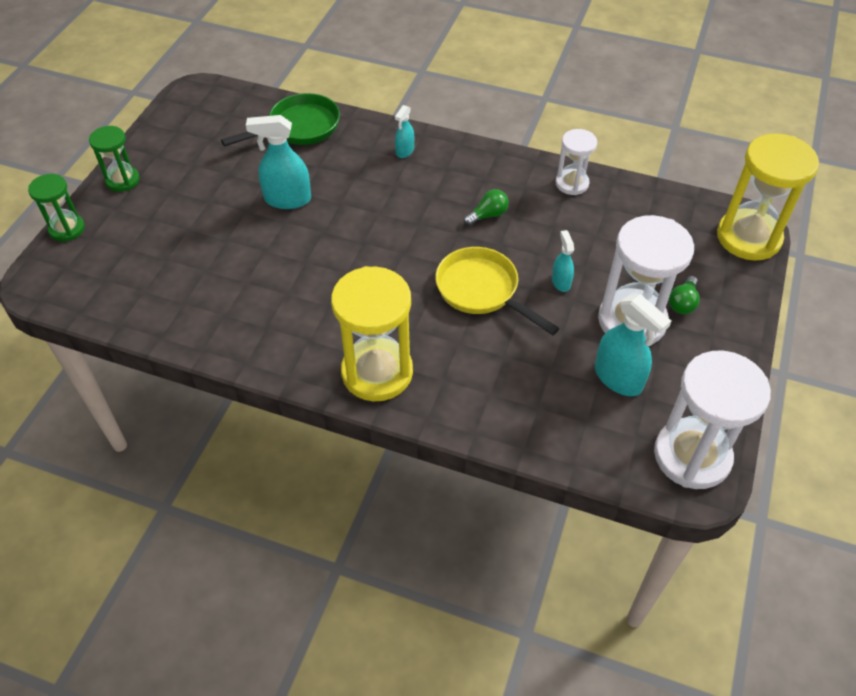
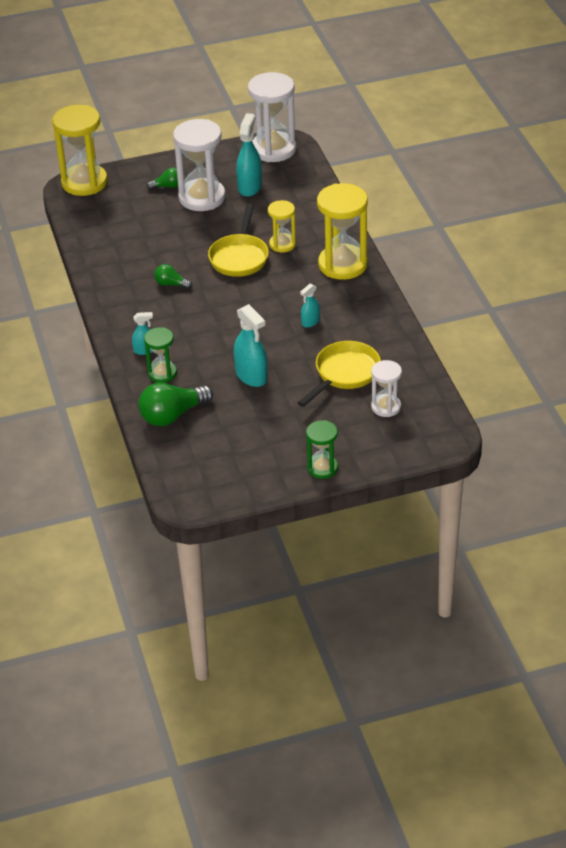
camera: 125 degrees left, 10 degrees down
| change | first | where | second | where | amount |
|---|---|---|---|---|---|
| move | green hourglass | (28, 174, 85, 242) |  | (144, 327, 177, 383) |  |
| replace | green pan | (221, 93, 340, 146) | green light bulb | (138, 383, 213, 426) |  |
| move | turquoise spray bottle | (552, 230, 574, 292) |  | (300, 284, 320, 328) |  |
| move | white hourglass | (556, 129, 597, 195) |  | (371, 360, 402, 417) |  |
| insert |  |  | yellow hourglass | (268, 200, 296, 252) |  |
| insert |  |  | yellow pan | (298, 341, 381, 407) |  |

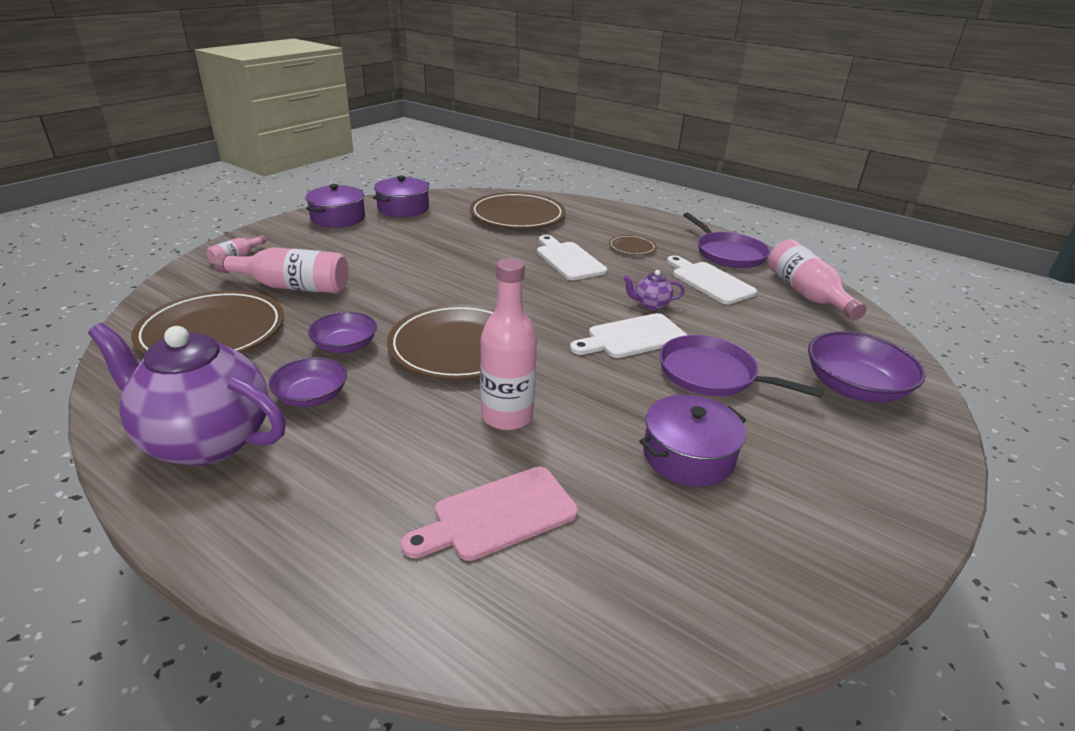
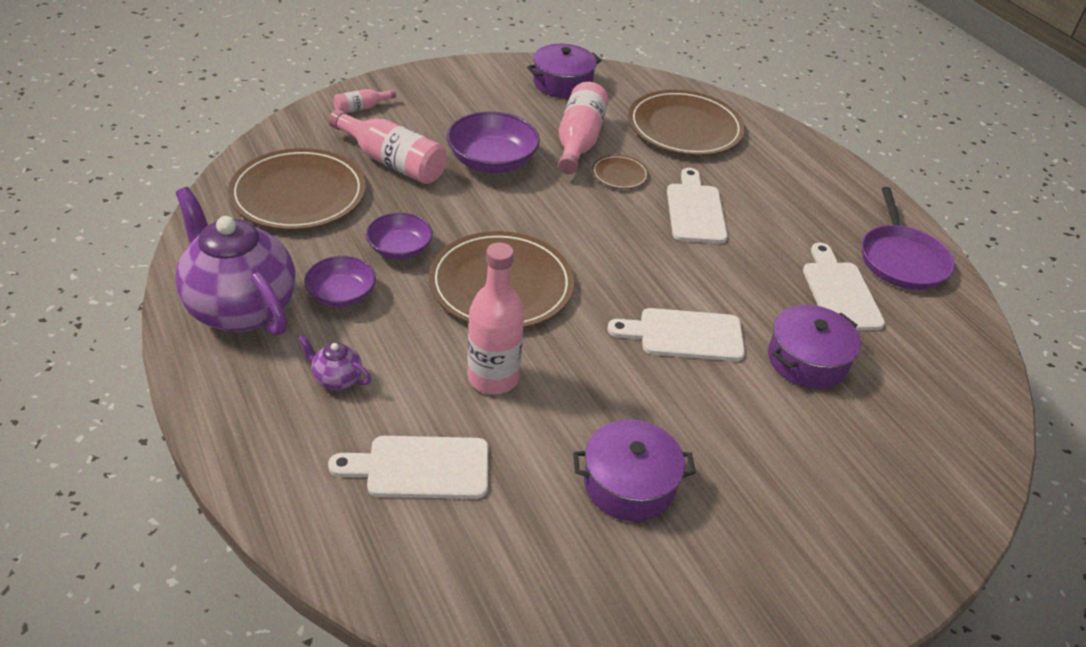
camera: 25 degrees right, 10 degrees up
| change | first | where | second | where | amount |
|---|---|---|---|---|---|
| move | purple pot | (305, 184, 365, 228) |  | (768, 305, 861, 389) |  |
| recolor | pink cutting board | (401, 467, 578, 561) | white cutting board | (328, 436, 488, 499) |  |
| move | brown plate | (609, 235, 657, 255) |  | (592, 155, 649, 189) |  |
| move | purple teapot | (623, 270, 685, 310) |  | (298, 335, 371, 390) |  |
| delete | purple pan | (659, 335, 824, 398) |  |  |  |
| move | pink bottle | (768, 239, 866, 321) |  | (558, 82, 608, 174) |  |
| move | purple bowl | (808, 331, 926, 403) |  | (446, 111, 540, 173) |  |

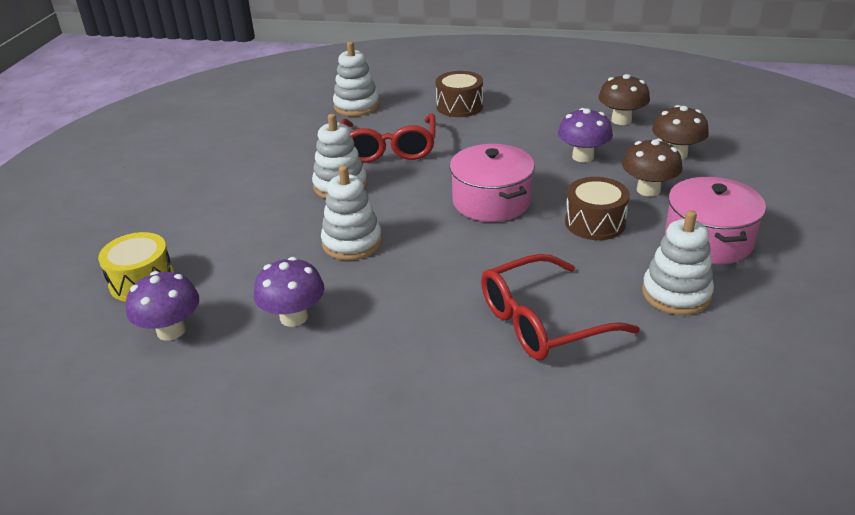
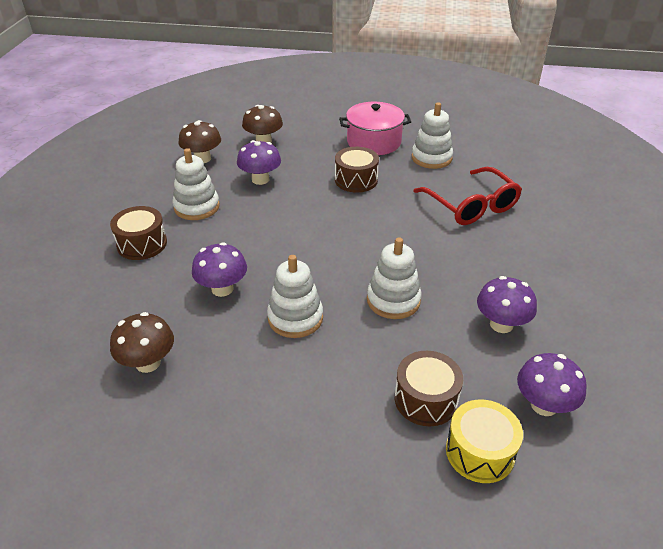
camera: 95 degrees left, 5 degrees up
| change | first | where | second | where | amount |
|---|---|---|---|---|---|
| move | white stacking toy | (333, 42, 379, 116) |  | (173, 148, 220, 220) |  |
| replace | red glasses | (340, 113, 436, 163) | purple mushroom | (192, 242, 247, 297) |  |
| delete | pink pot | (450, 144, 535, 222) |  |  |  |
| move | brown mushroom | (622, 139, 682, 197) |  | (110, 312, 174, 373) |  |
| insert |  |  | brown drum | (395, 351, 463, 426) |  |

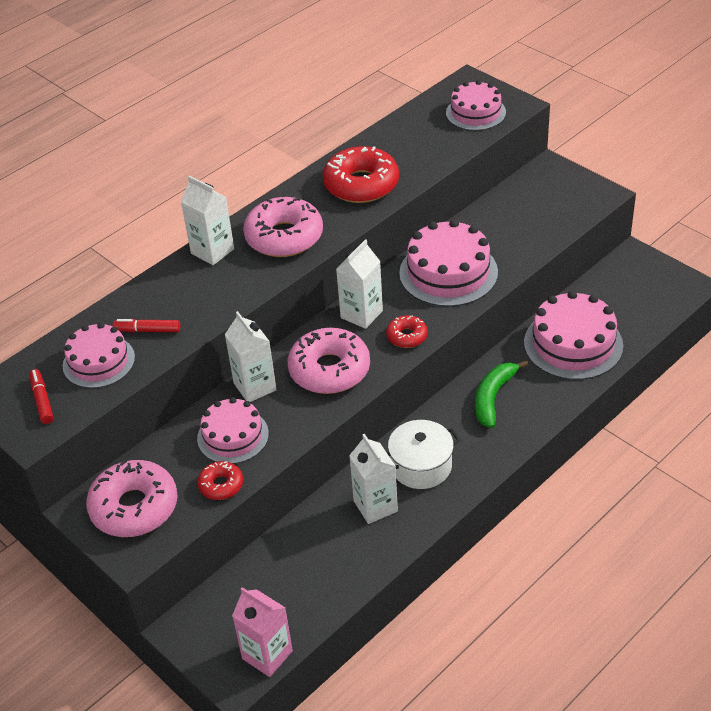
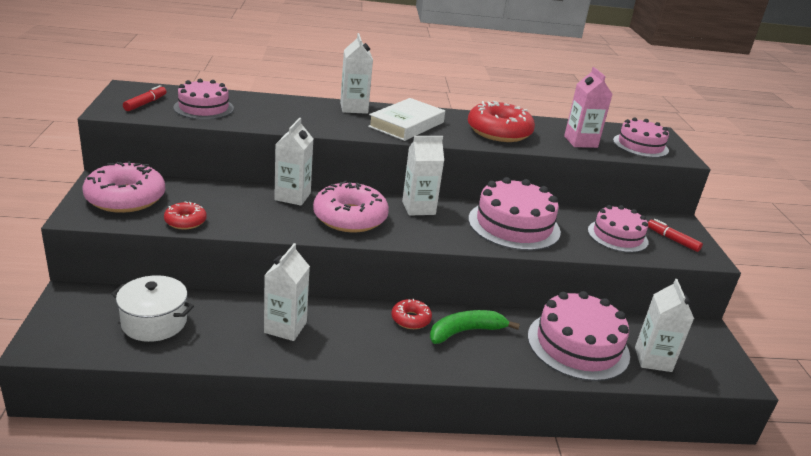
camera: 35 degrees right, 15 degrees down
| change | first | where | second | where | amount |
|---|---|---|---|---|---|
| move | red marker | (113, 319, 180, 333) |  | (648, 219, 703, 252) |  |
| move | pink cake | (197, 397, 269, 464) |  | (588, 205, 648, 253) |  |
| move | pink carton | (232, 587, 293, 677) |  | (564, 67, 613, 148) |  |
| replace | pink donut | (243, 197, 323, 257) | white book | (368, 98, 445, 141) |  |
| move | red donut | (386, 315, 428, 348) |  | (391, 299, 432, 329) |  |
| move | white pot | (387, 420, 460, 489) |  | (111, 275, 194, 342) |  |
| insert |  |  | white carton | (635, 279, 694, 372) |  |

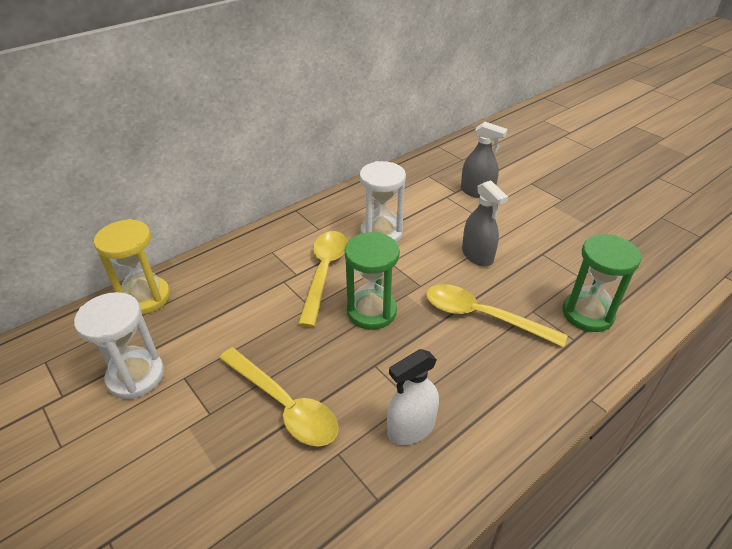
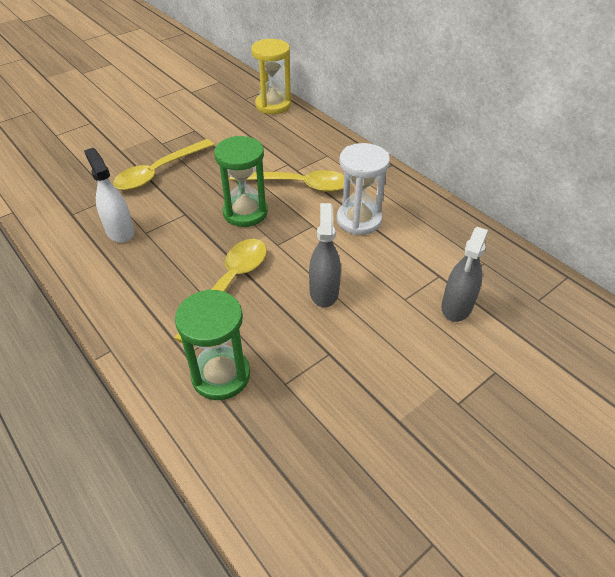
camera: 90 degrees right, 5 degrees up
| change | first | where | second | where | amount |
|---|---|---|---|---|---|
| delete | white hourglass | (74, 292, 164, 399) |  |  |  |
| rotate | grey spray bottle | (462, 180, 508, 267) |  | (309, 203, 341, 307) | 120 degrees clockwise |

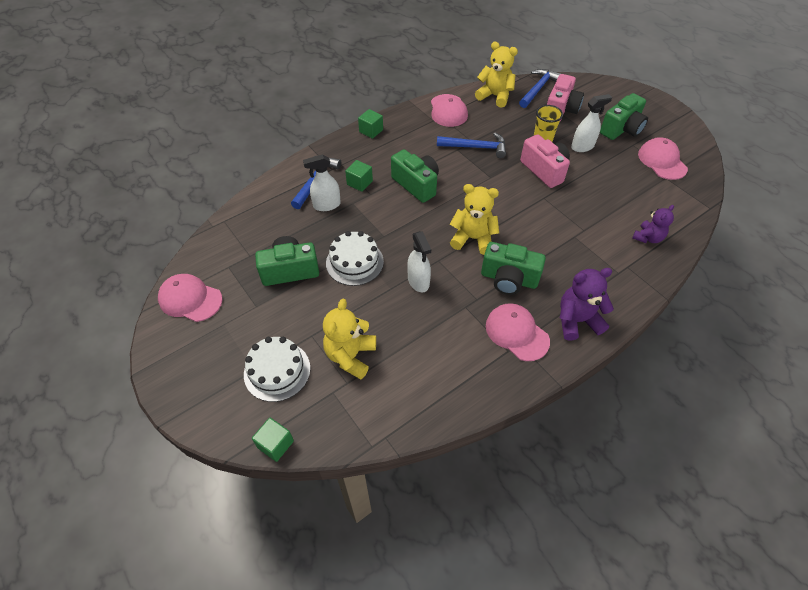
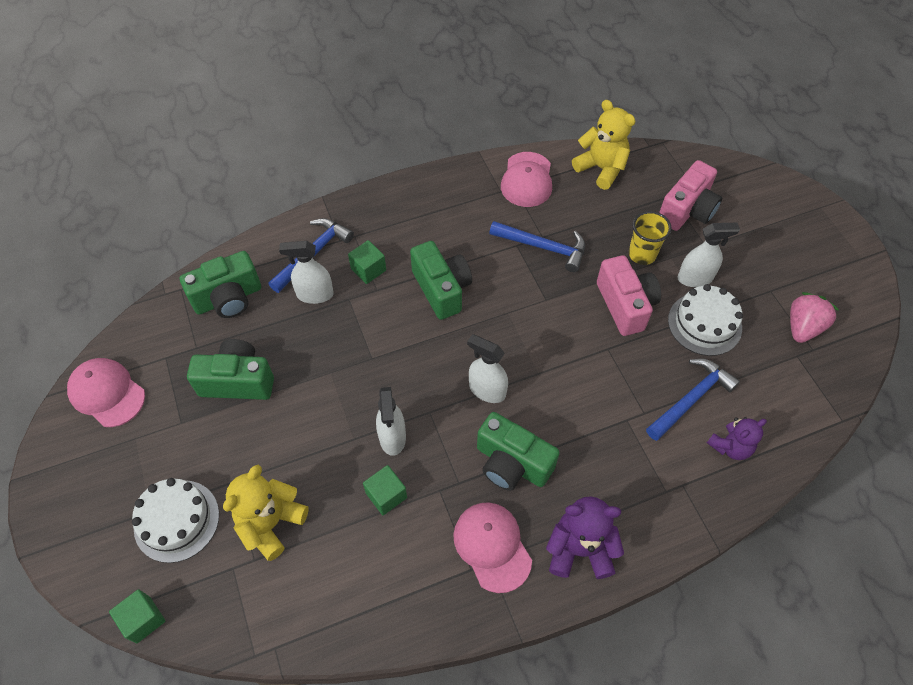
camera: 15 degrees right, 5 degrees up
| change | first | where | second | where | amount |
|---|---|---|---|---|---|
| move | white cake | (326, 231, 384, 286) |  | (668, 284, 743, 356) |  |
| move | green cube | (358, 109, 383, 139) |  | (363, 465, 407, 515) |  |
| replace | yellow teddy bear | (450, 184, 499, 255) | white spray bottle | (467, 334, 508, 403) |  |
| move | blue hammer | (519, 69, 561, 108) |  | (646, 359, 740, 441) |  |
| move | green camera | (600, 93, 648, 140) |  | (180, 251, 261, 318) |  |
| replace | pink cap | (638, 137, 688, 180) | pink strawberry | (790, 292, 839, 343) |  |

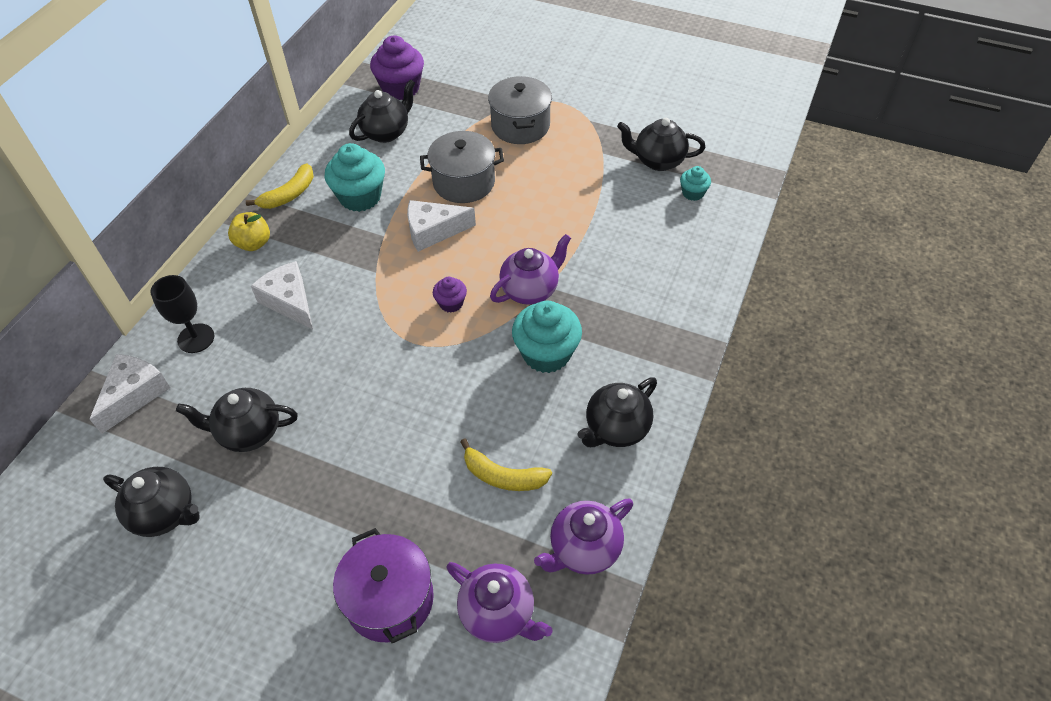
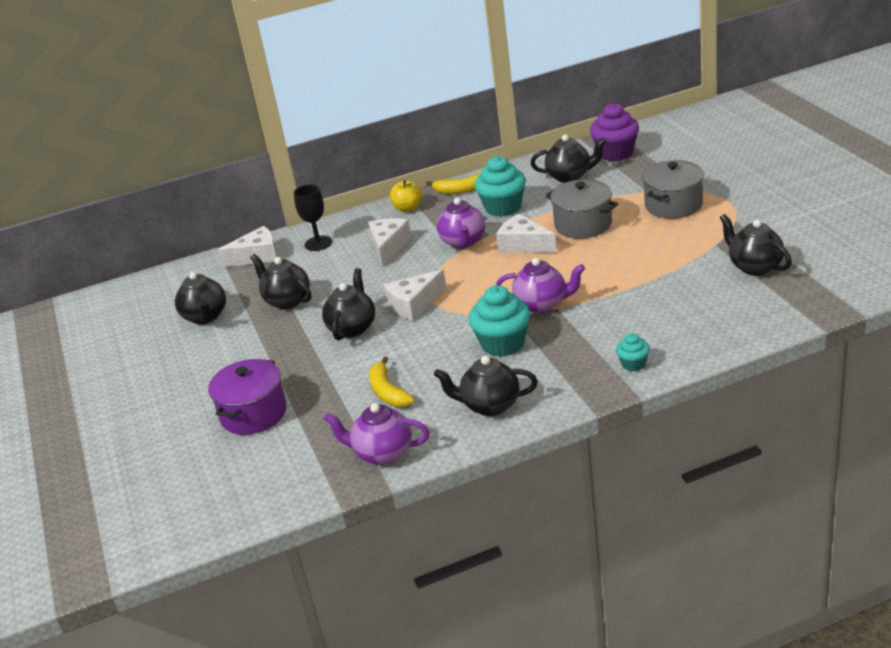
camera: 50 degrees right, 20 degrees down
| change | first | where | second | where | amount |
|---|---|---|---|---|---|
| delete | purple cupcake | (433, 277, 467, 313) |  |  |  |
| move | purple teapot | (447, 562, 553, 643) |  | (437, 198, 485, 249) |  |
| move | turquoise cupcake | (680, 166, 711, 201) |  | (616, 333, 650, 371) |  |
| insert |  |  | black teapot | (322, 268, 375, 341) |  |
| insert |  |  | white cheese | (384, 269, 446, 321) |  |

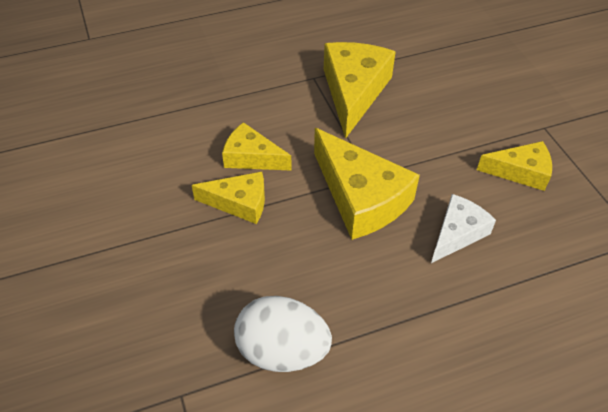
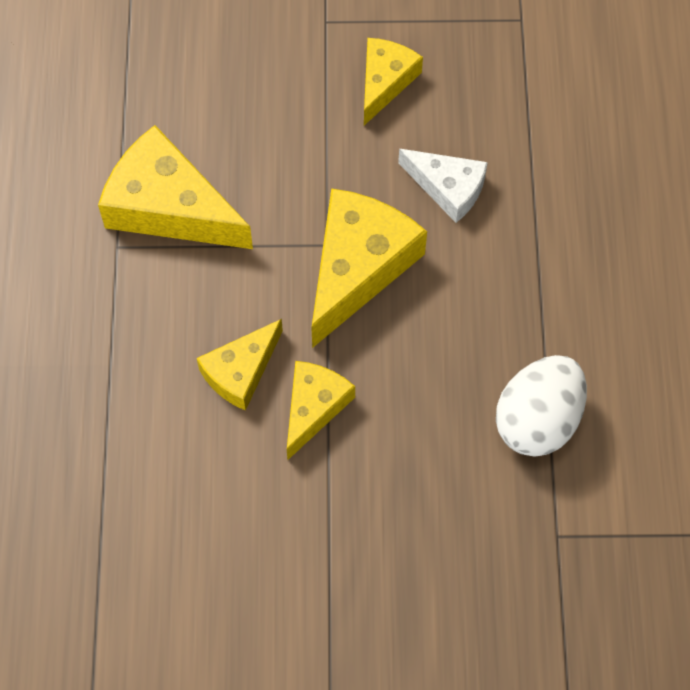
camera: 70 degrees left, 15 degrees up
| change | first | where | second | where | amount |
|---|---|---|---|---|---|
| rotate | yellow cheese | (314, 128, 420, 240) |  | (311, 188, 427, 348) | 45 degrees counterclockwise |
| rotate | white cheese | (431, 194, 496, 263) |  | (398, 149, 488, 223) | 150 degrees clockwise |

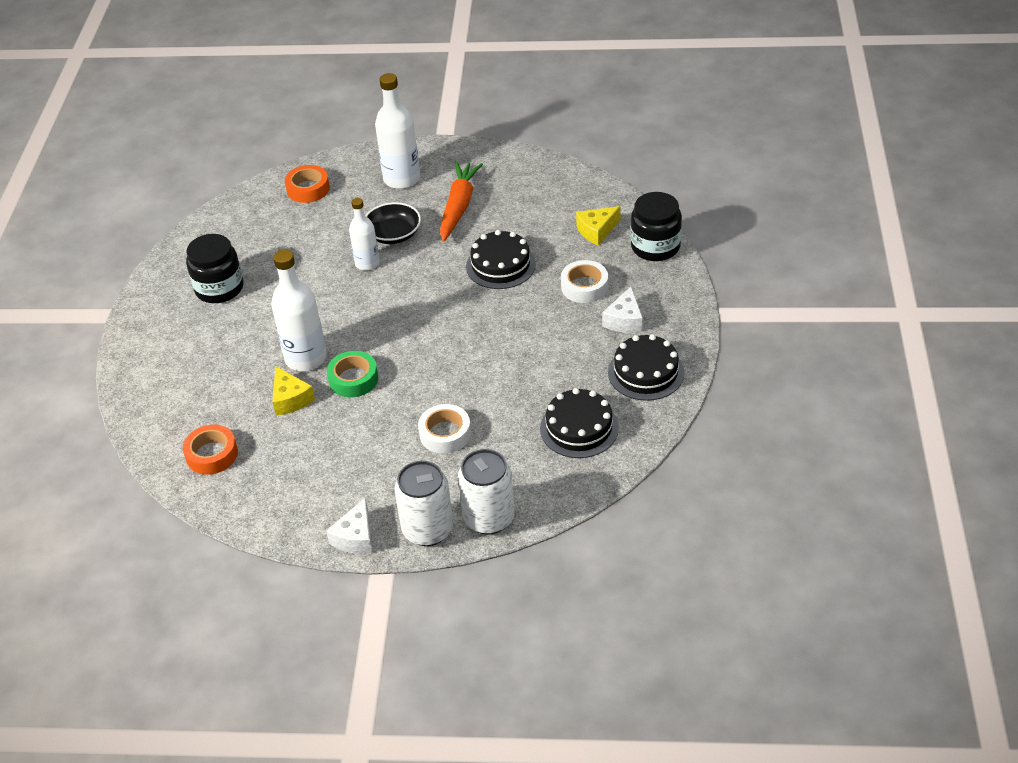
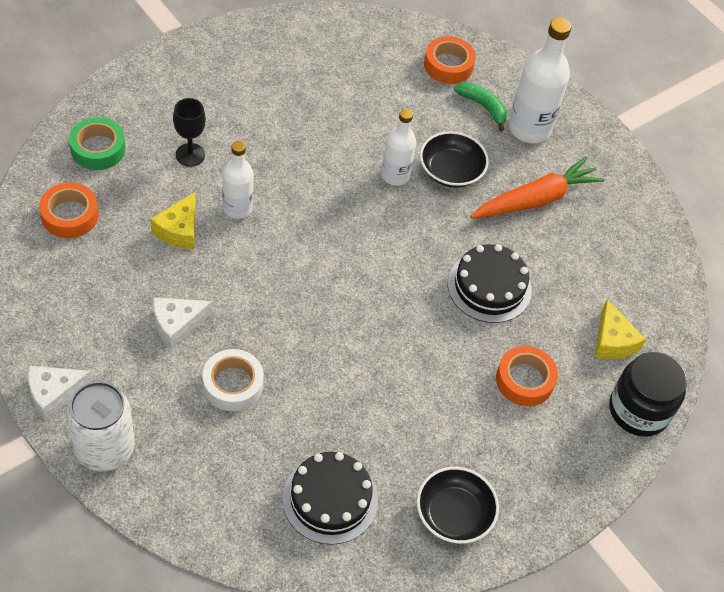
camera: 40 degrees right, 10 degrees up
| change | first | where | second | where | amount |
|---|---|---|---|---|---|
| delete | black jar | (186, 234, 244, 303) |  |  |  |
| resize | white bottle | (271, 250, 327, 371) |  | (222, 141, 254, 219) | x0.63 |
| move | green tape | (327, 351, 378, 397) |  | (69, 117, 125, 170) |  |
| delete | white can | (458, 449, 515, 535) |  |  |  |
| recolor | white tape | (561, 260, 608, 303) | orange tape | (496, 346, 558, 406) |  |
| rotate | yellow cheese | (576, 206, 621, 246) |  | (594, 299, 646, 359) | 120 degrees counterclockwise |
| move | white cheese | (602, 287, 643, 333) |  | (153, 297, 213, 349) |  |
| replace | black cake | (608, 334, 684, 401) | black bowl | (417, 467, 499, 544) |  |
| insert |  |  | black goblet | (173, 98, 206, 167) |  |
| insert |  |  | green banana | (454, 82, 507, 132) |  |

